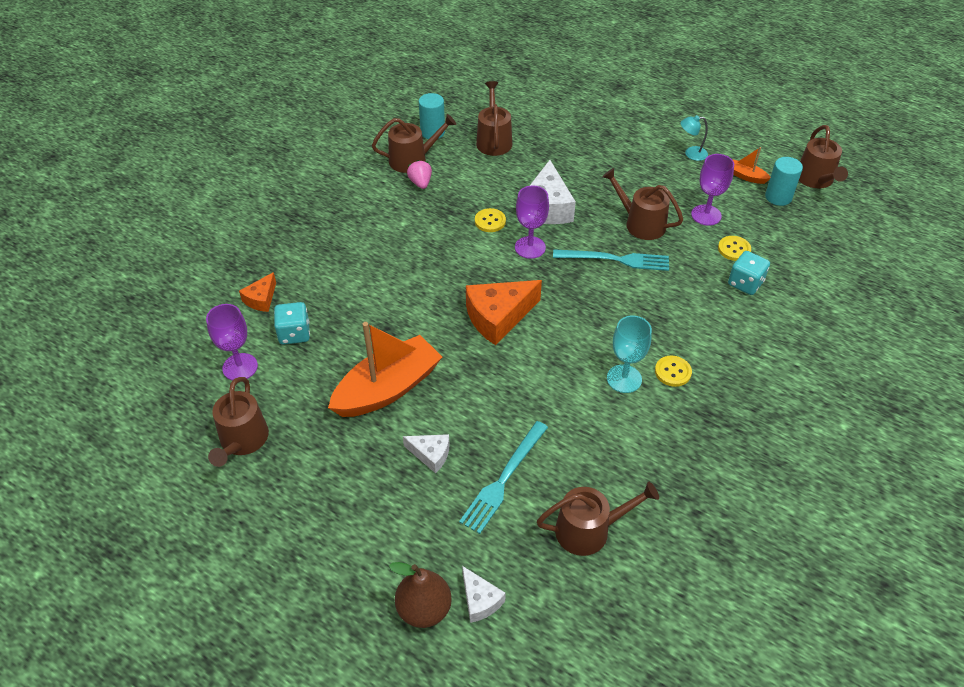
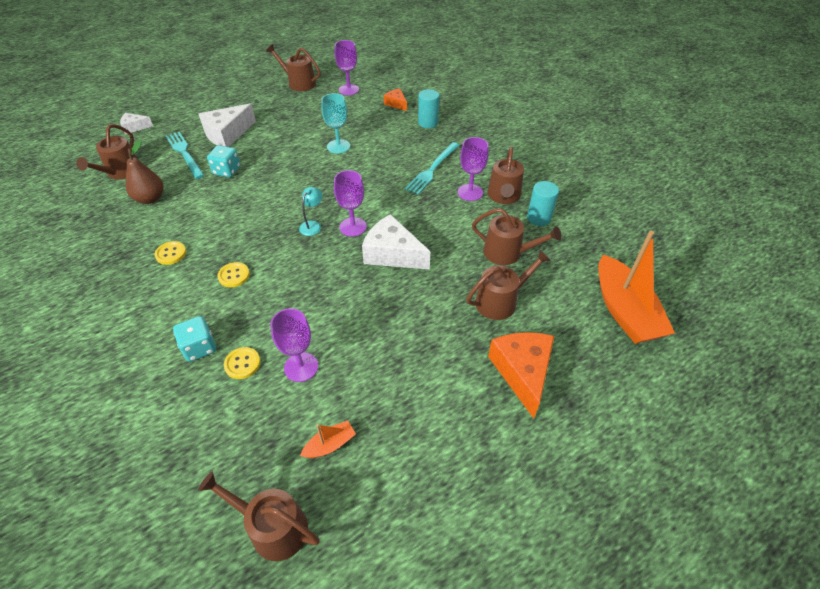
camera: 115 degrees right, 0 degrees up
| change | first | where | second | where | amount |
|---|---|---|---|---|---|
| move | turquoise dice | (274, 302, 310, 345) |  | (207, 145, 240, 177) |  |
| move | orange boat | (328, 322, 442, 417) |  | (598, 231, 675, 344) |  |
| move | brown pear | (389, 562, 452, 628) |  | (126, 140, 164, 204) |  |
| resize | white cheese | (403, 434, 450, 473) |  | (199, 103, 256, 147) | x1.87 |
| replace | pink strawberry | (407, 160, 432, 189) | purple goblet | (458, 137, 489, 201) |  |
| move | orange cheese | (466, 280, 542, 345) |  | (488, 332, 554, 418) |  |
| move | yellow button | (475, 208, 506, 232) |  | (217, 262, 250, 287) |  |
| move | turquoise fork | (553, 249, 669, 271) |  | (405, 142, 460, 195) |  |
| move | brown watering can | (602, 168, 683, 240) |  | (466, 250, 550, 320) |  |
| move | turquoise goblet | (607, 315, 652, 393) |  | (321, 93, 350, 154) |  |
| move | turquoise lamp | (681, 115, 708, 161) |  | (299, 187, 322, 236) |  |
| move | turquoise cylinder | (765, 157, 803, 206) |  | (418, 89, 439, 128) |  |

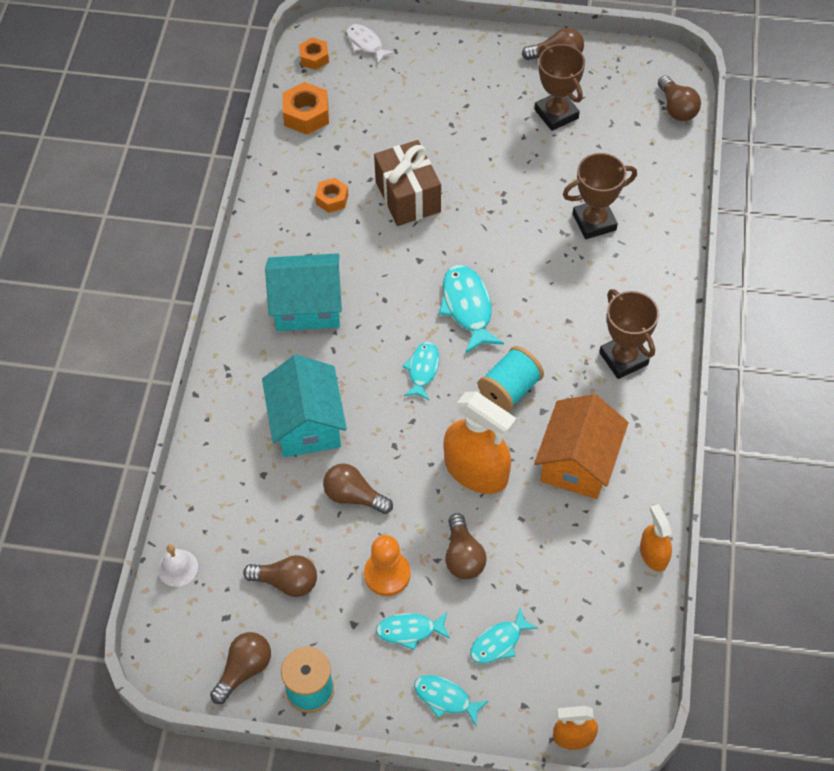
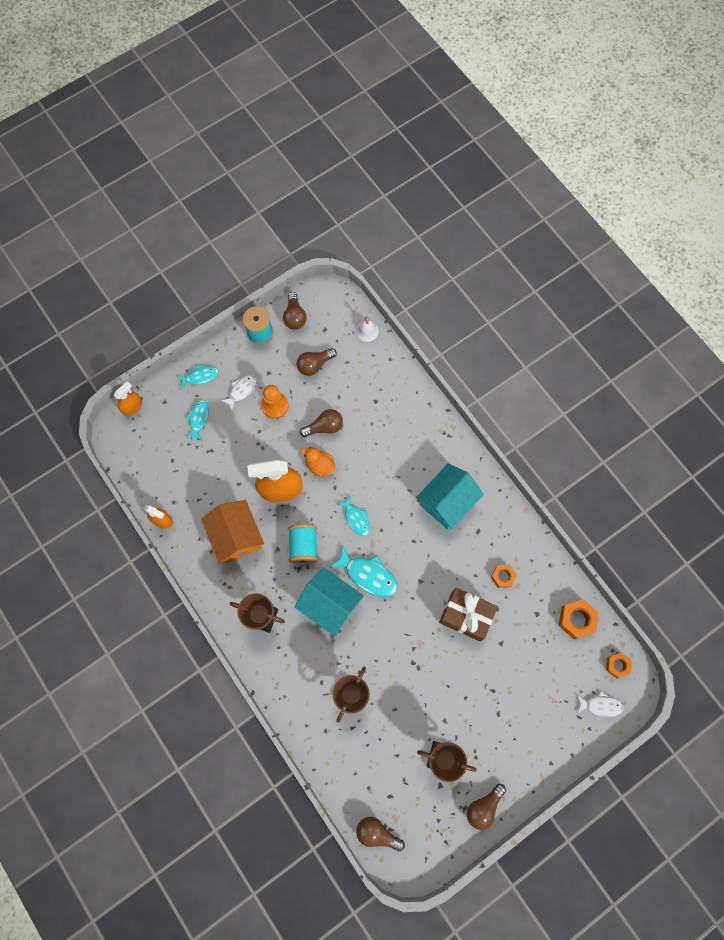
camera: 135 degrees right, 15 degrees up
| change | first | where | second | where | amount |
|---|---|---|---|---|---|
| move | turquoise house | (262, 355, 347, 457) |  | (294, 567, 364, 637) |  |
| recolor | turquoise fish | (376, 612, 450, 650) | white fish | (221, 375, 257, 410) |  |
| delete | brown light bulb | (445, 513, 487, 579) |  |  |  |
| insert |  |  | orange duck | (300, 447, 336, 477) |  |

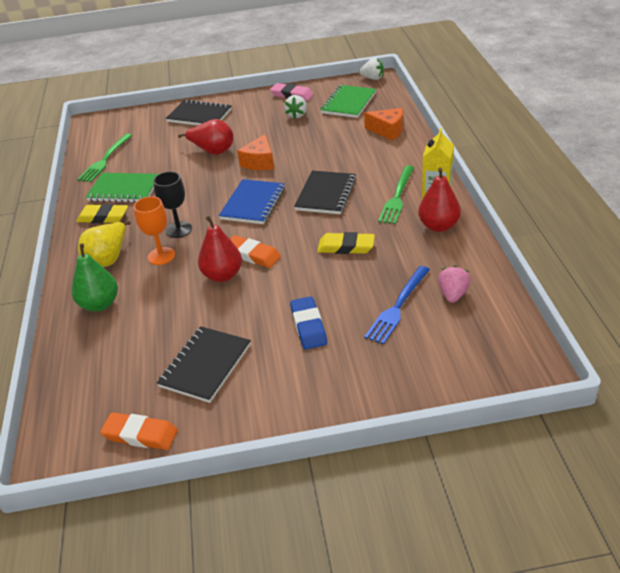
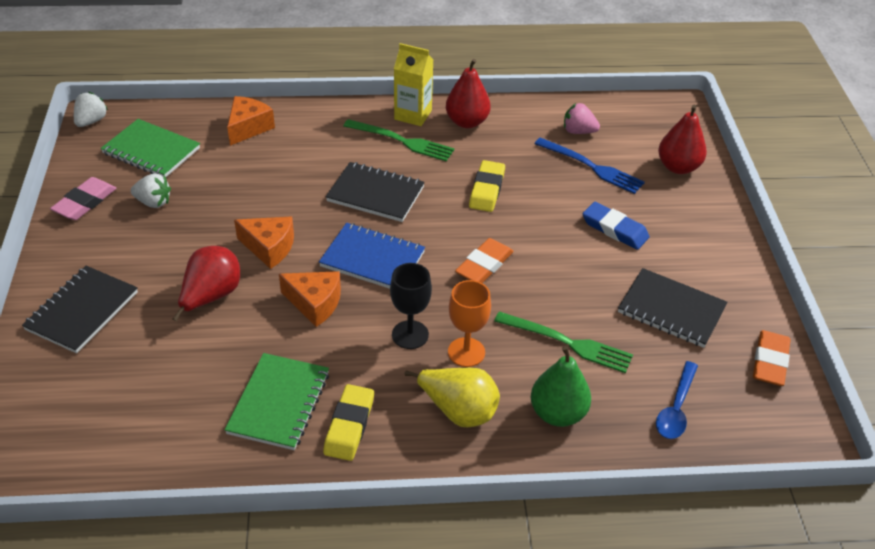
camera: 90 degrees left, 5 degrees up
| change | first | where | second | where | amount |
|---|---|---|---|---|---|
| move | green fork | (77, 134, 132, 182) |  | (494, 311, 633, 373) |  |
| move | red pear | (198, 216, 242, 282) |  | (658, 105, 707, 174) |  |
| rotate | blue eraser | (290, 296, 327, 350) |  | (583, 202, 650, 250) | 45 degrees clockwise |
| insert |  |  | orange cheese | (279, 271, 341, 327) |  |
| insert |  |  | blue spoon | (656, 361, 698, 439) |  |

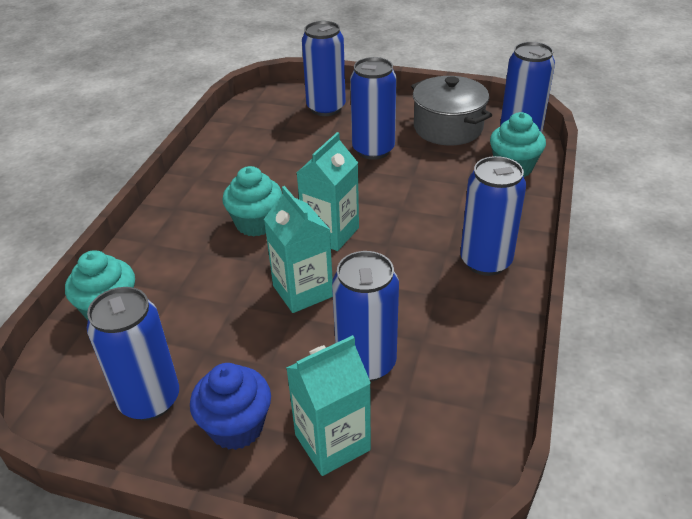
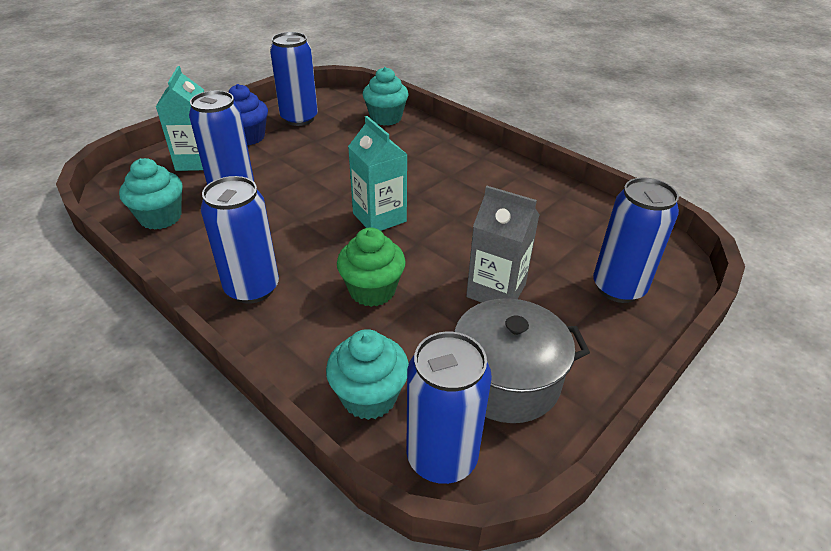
camera: 115 degrees right, 0 degrees up
| change | first | where | second | where | amount |
|---|---|---|---|---|---|
| move | turquoise cupcake | (222, 166, 282, 236) |  | (119, 158, 183, 230) |  |
| delete | turquoise carton | (264, 186, 333, 313) |  |  |  |
| replace | blue can | (350, 57, 397, 160) | grey carton | (466, 186, 539, 303) |  |
| insert |  |  | green cupcake | (337, 228, 406, 307) |  |

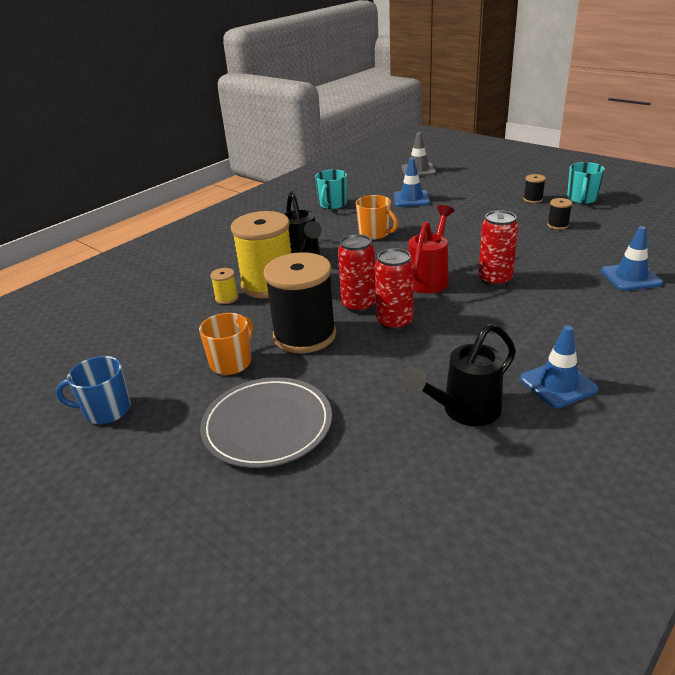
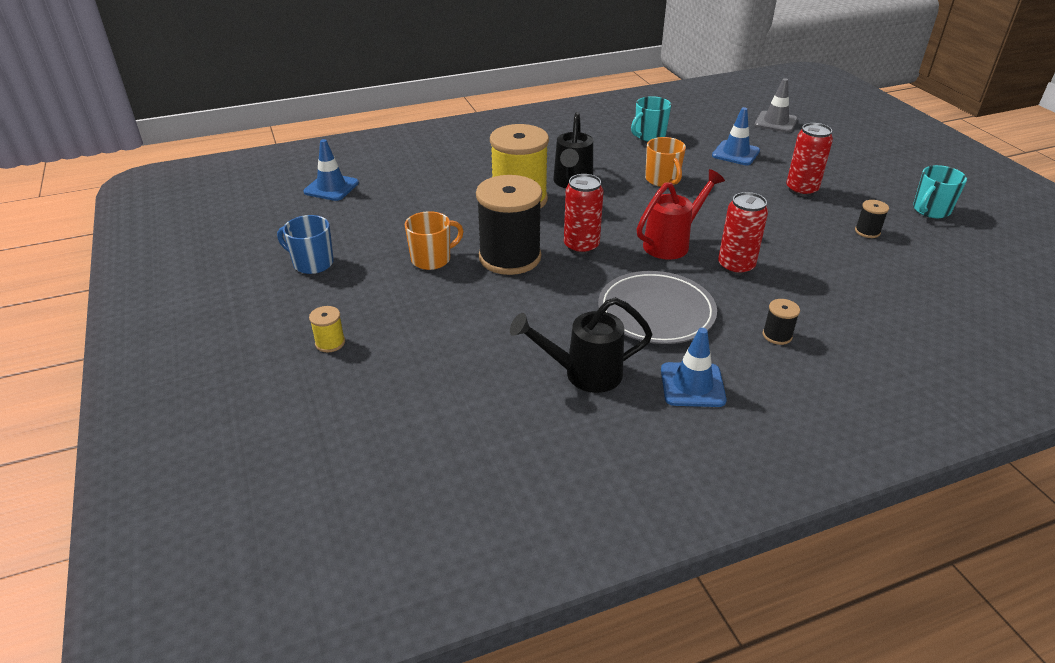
camera: 25 degrees right, 5 degrees up
| change | first | where | second | where | amount |
|---|---|---|---|---|---|
| move | grey plate | (200, 377, 332, 468) |  | (598, 271, 717, 344) |  |
| move | yellow spool | (210, 268, 239, 304) |  | (309, 306, 345, 352) |  |
| move | red can | (375, 248, 414, 330) |  | (786, 123, 833, 197) |  |
| move | black spool | (523, 174, 546, 203) |  | (763, 299, 800, 345) |  |
| move | blue traffic cone | (601, 226, 663, 291) |  | (303, 139, 359, 201) |  |

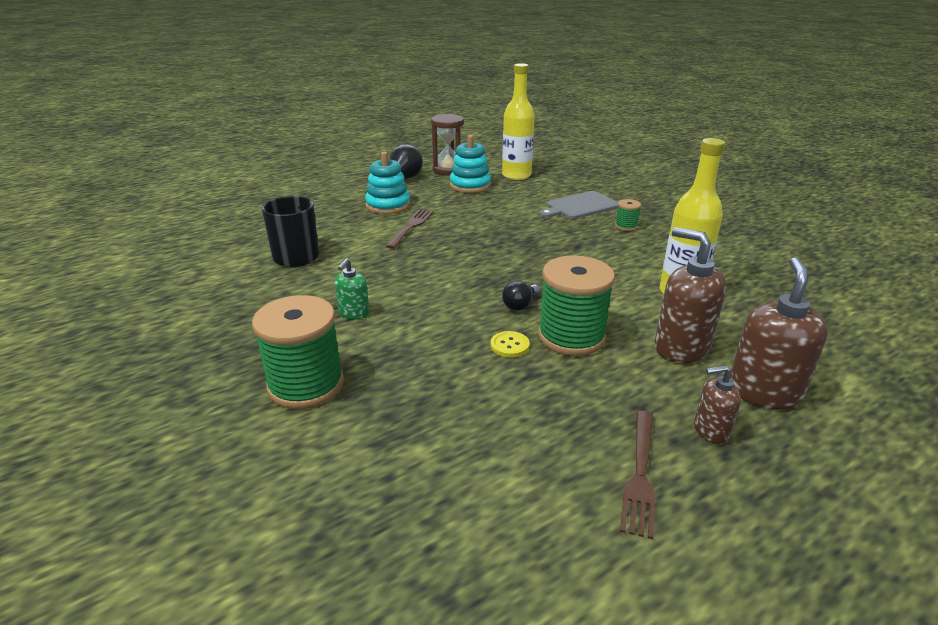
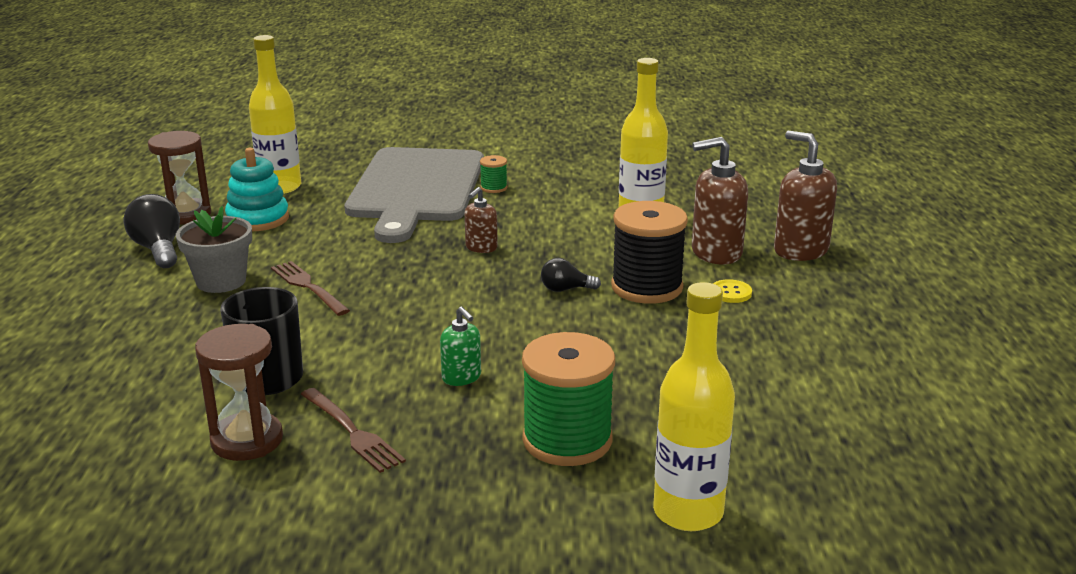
camera: 55 degrees left, 5 degrees down
| change | first | where | second | where | amount |
|---|---|---|---|---|---|
| replace | turquoise stacking toy | (365, 151, 410, 214) | grey flower pot | (176, 206, 252, 293) |  |
| move | yellow button | (491, 331, 530, 357) |  | (713, 279, 752, 303) |  |
| rotate | black light bulb | (502, 281, 540, 311) |  | (541, 258, 601, 292) | 105 degrees clockwise |
| recolor | green spool | (538, 255, 615, 356) | black spool | (611, 201, 688, 304) |  |
| resize | grey cutting board | (540, 191, 618, 219) |  | (344, 147, 484, 243) | x2.04 |
| move | brown fork | (620, 411, 655, 539) |  | (301, 388, 406, 473) |  |
| move | brown soap dispenser | (694, 365, 741, 444) |  | (465, 187, 498, 253) |  |
| insert |  |  | brown hourglass | (195, 324, 283, 461) |  |
| insert |  |  | yellow bottle | (653, 282, 735, 531) |  |

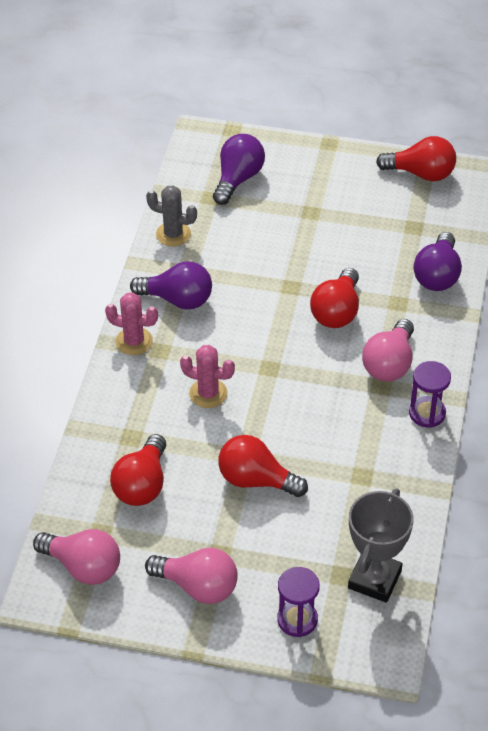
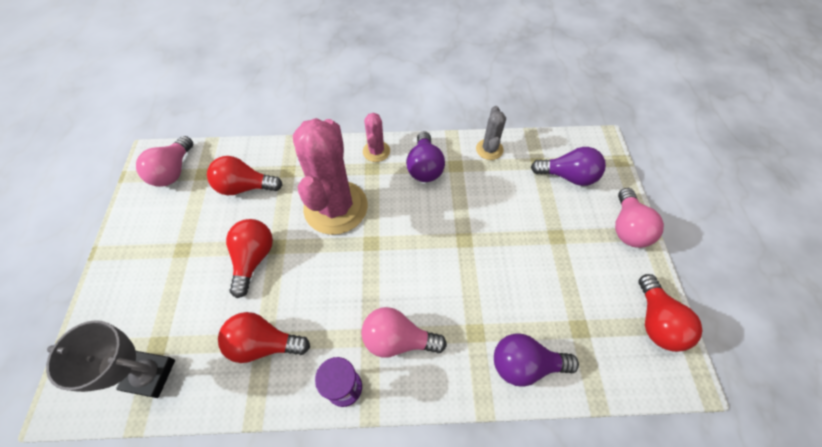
camera: 75 degrees right, 10 degrees up
| change | first | where | second | where | amount |
|---|---|---|---|---|---|
| move | pink light bulb | (145, 548, 238, 604) |  | (615, 188, 664, 248) |  |
| resize | pink cactus | (180, 345, 235, 408) |  | (293, 118, 368, 235) | x2.13 |
| delete | purple hourglass | (277, 567, 320, 637) |  |  |  |
| move | red light bulb | (310, 268, 359, 328) |  | (218, 312, 310, 363) |  |

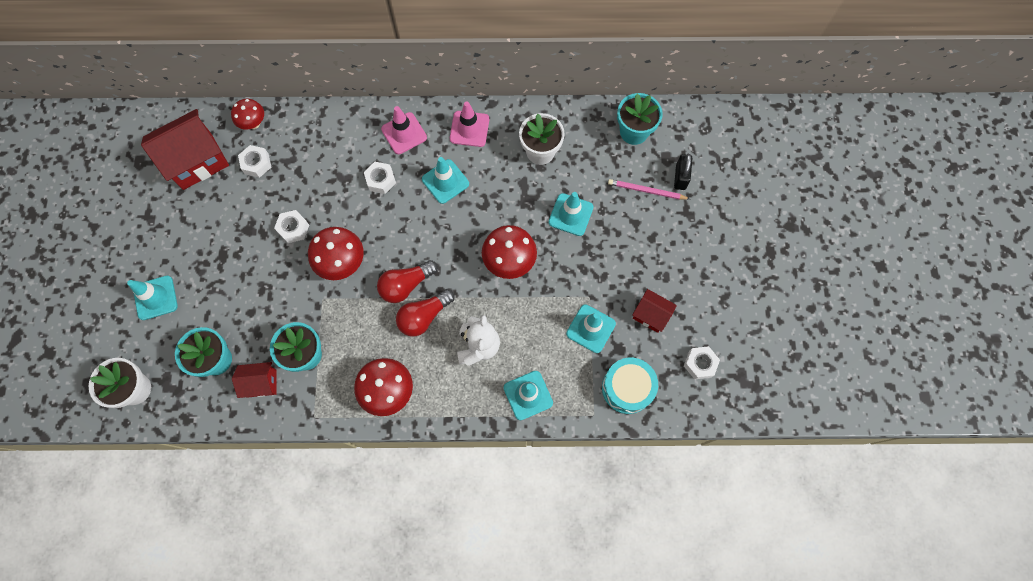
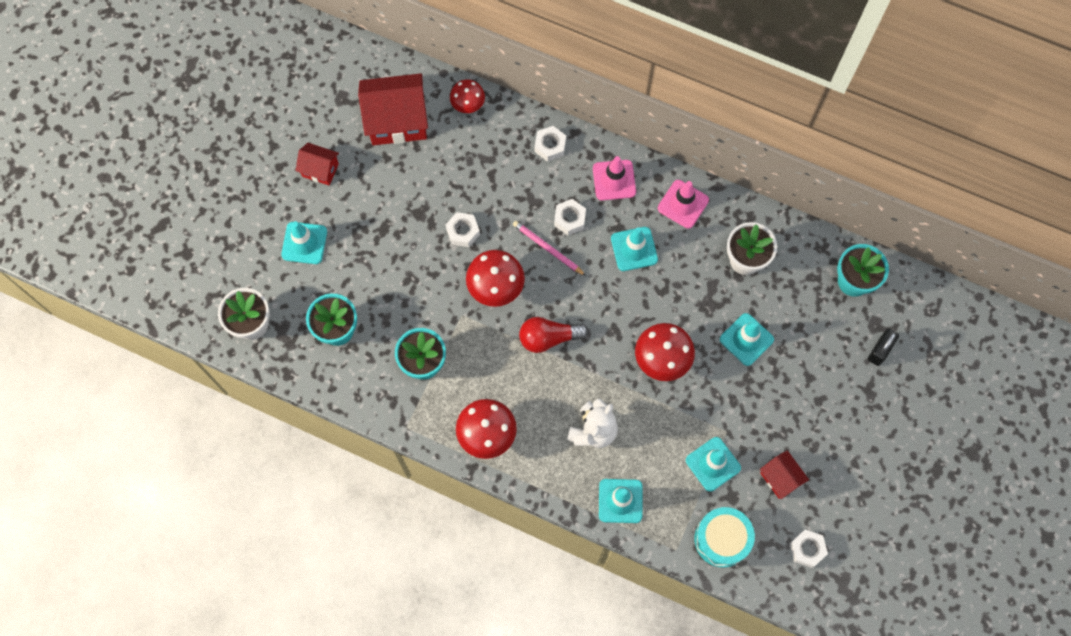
camera: 25 degrees right, 0 degrees up
| change | first | where | second | where | amount |
|---|---|---|---|---|---|
| move | red house | (232, 362, 277, 398) |  | (296, 143, 339, 186) |  |
| move | white nut | (238, 145, 271, 178) |  | (534, 126, 566, 162) |  |
| delete | red light bulb | (396, 289, 455, 337) |  |  |  |
| move | pink pencil | (608, 179, 690, 199) |  | (513, 221, 586, 276) |  |

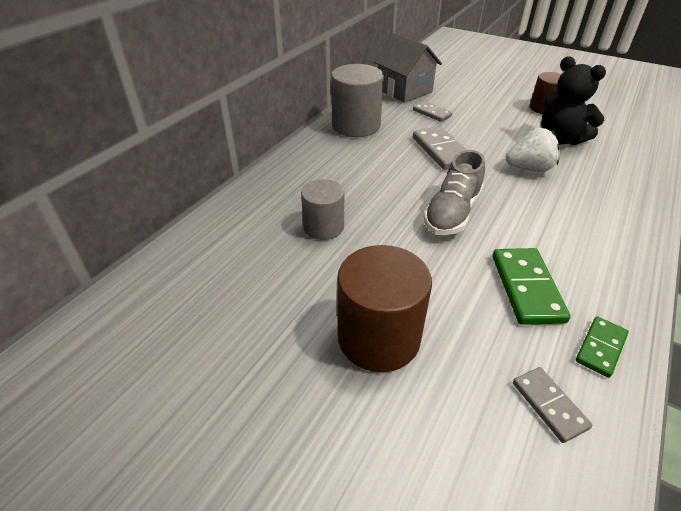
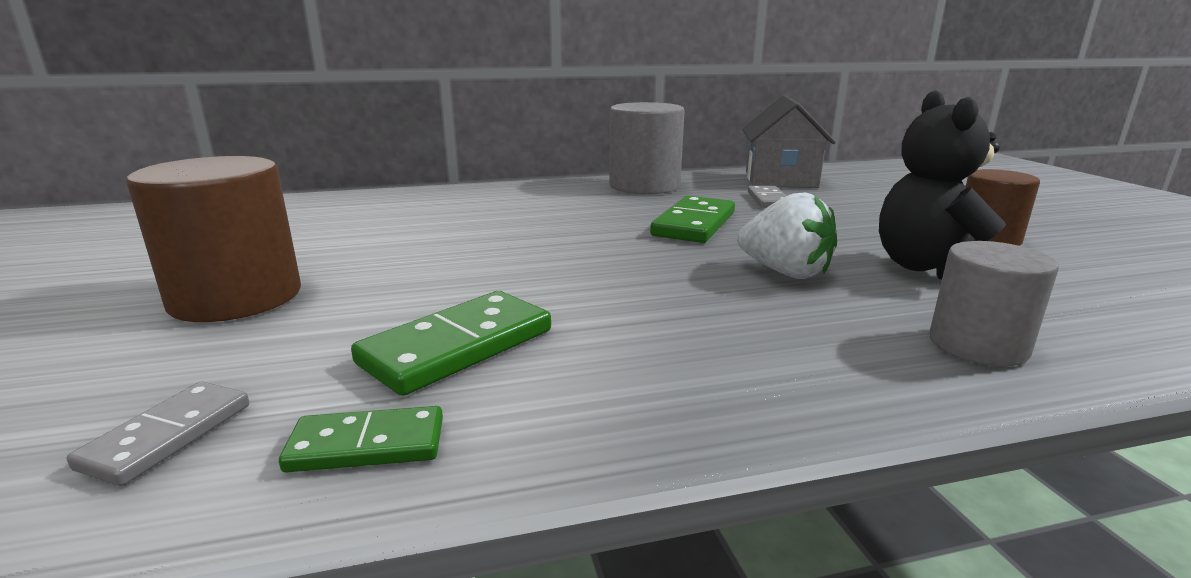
camera: 45 degrees right, 20 degrees down
| change | first | where | second | where | amount |
|---|---|---|---|---|---|
| move | grey cylinder | (301, 179, 344, 240) |  | (929, 241, 1059, 366) |  |
| recolor | grey domino | (413, 126, 466, 170) | green domino | (650, 196, 735, 243) |  |
| delete | grey shoe | (423, 150, 485, 235) |  |  |  |

